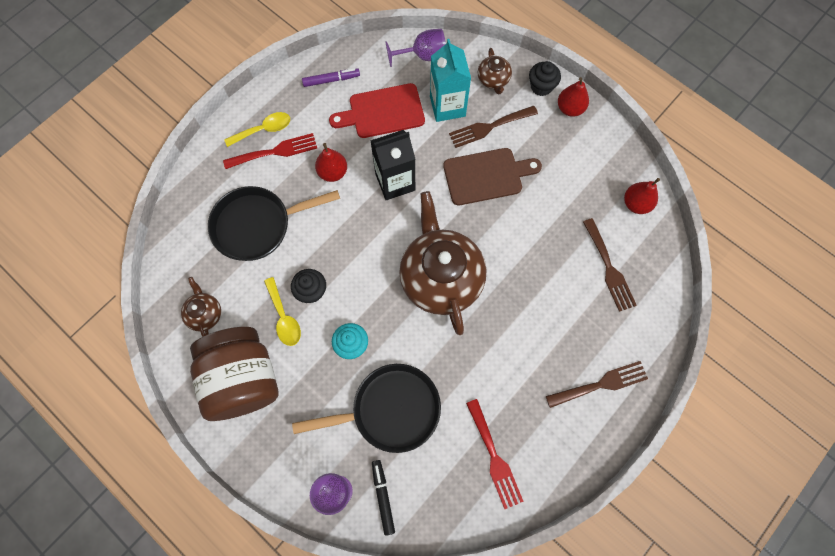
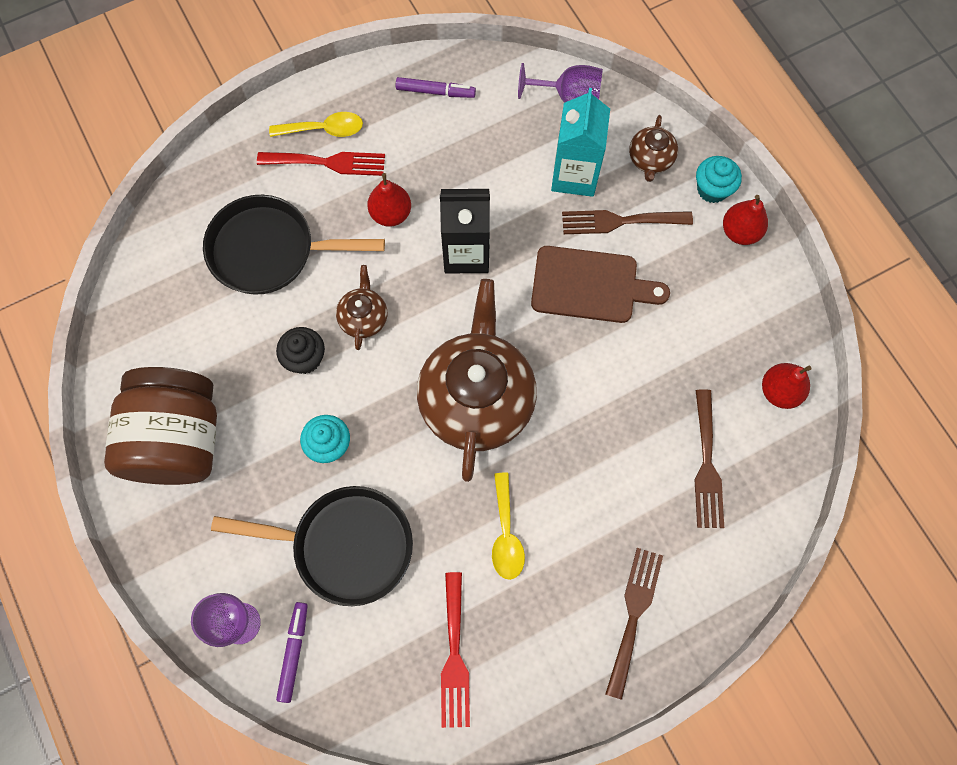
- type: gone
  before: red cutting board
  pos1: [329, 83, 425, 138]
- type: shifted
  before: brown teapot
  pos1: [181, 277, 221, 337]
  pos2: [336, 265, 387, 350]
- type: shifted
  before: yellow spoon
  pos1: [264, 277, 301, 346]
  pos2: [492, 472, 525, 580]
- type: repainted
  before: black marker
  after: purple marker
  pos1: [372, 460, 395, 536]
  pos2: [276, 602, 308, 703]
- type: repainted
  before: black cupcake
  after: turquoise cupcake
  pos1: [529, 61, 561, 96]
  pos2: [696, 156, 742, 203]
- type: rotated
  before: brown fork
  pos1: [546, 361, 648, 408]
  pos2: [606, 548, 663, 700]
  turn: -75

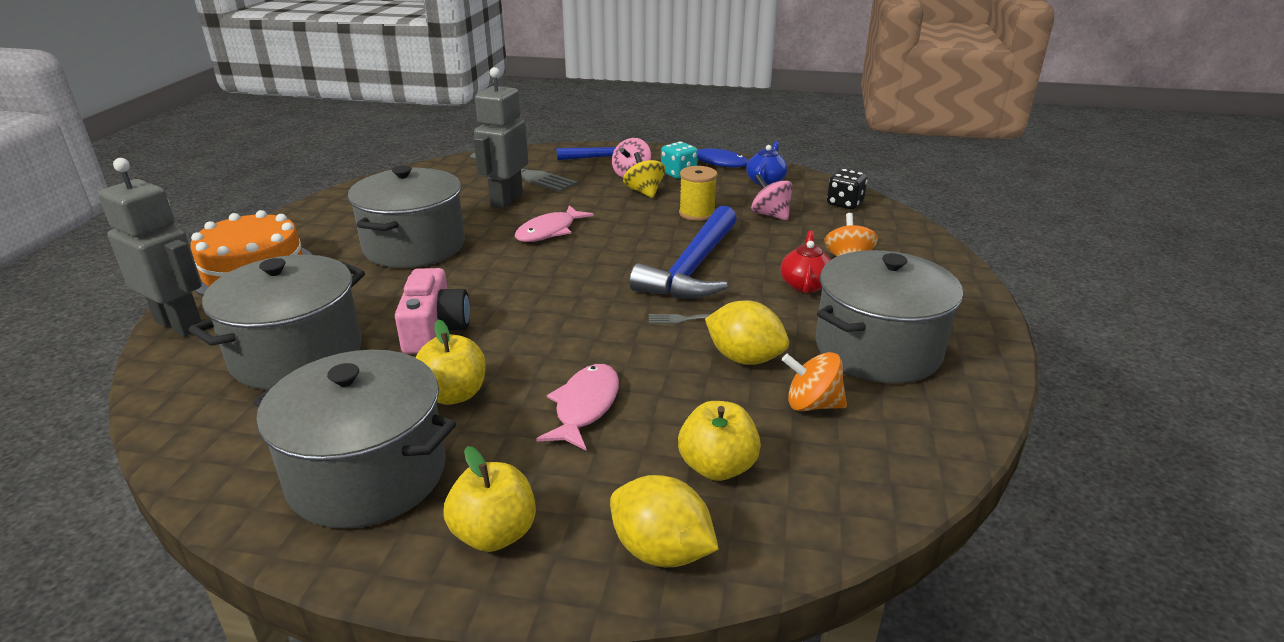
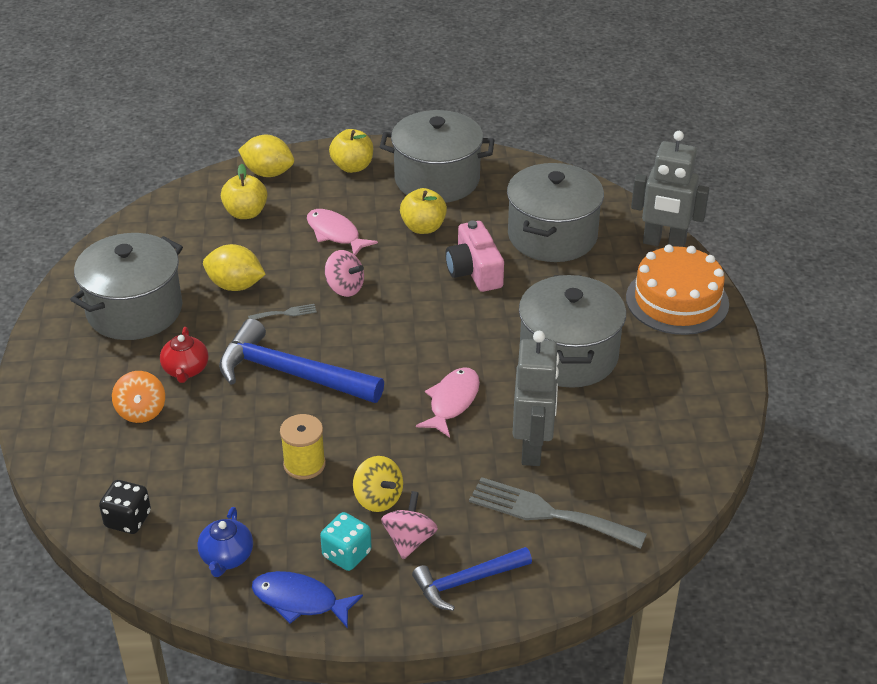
- type: gone
  before: orange spinning top
  pos1: [782, 352, 847, 411]
- type: shifted
  before: pink spinning top
  pos1: [751, 174, 793, 221]
  pos2: [325, 250, 364, 297]
- type: rotated
  before: pink fish
  pos1: [536, 364, 619, 451]
  pos2: [307, 209, 378, 255]
  turn: 135
- type: rotated
  before: blue hammer
  pos1: [630, 206, 737, 299]
  pos2: [219, 319, 384, 403]
  turn: -75

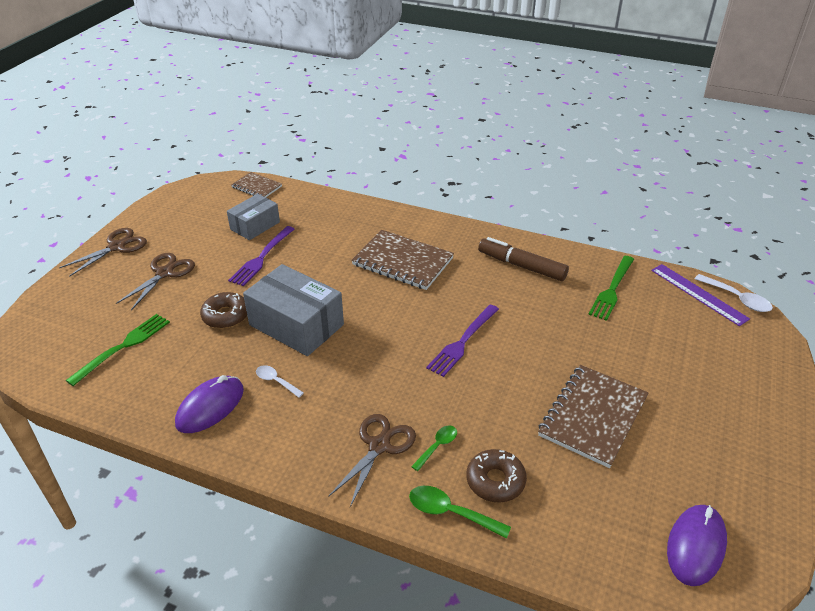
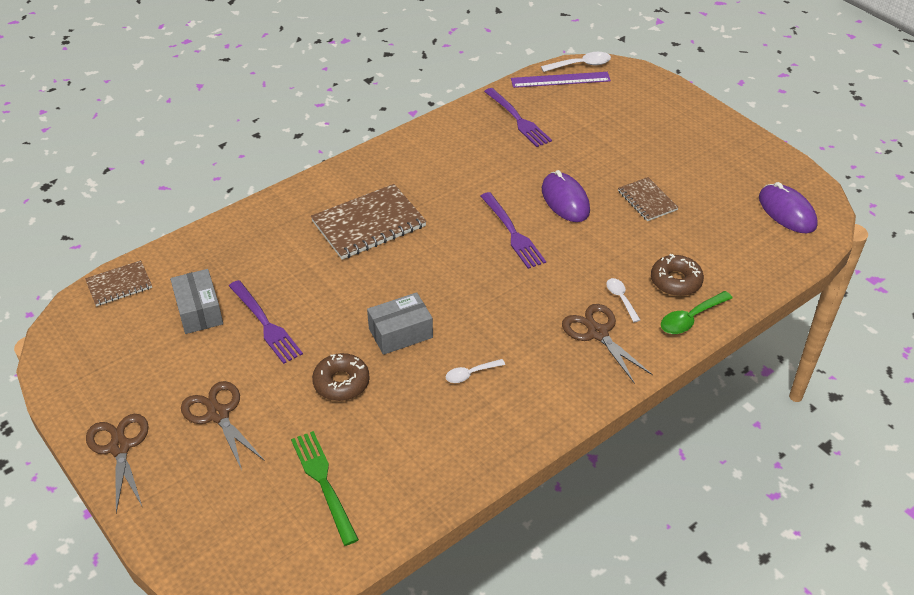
- type: gone
  before: brown marker
  pos1: [478, 237, 569, 281]
- type: shifted
  before: purple mouse
  pos1: [175, 375, 244, 433]
  pos2: [542, 170, 590, 222]
- type: repainted
  before: green spoon
  after: white spoon
  pos1: [411, 426, 457, 471]
  pos2: [606, 278, 640, 322]
- type: repainted
  before: green fork
  after: purple fork
  pos1: [588, 256, 634, 321]
  pos2: [484, 88, 552, 147]
- type: scaled
  before: grey box
  pos1: [243, 264, 344, 356]
  pos2: [367, 292, 433, 355]
  scale: 0.61
- type: scaled
  before: brown notebook
  pos1: [538, 365, 648, 468]
  pos2: [618, 177, 679, 221]
  scale: 0.57

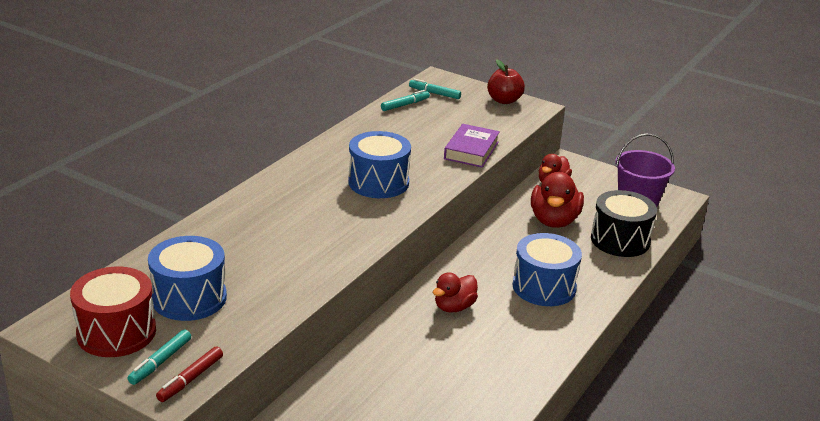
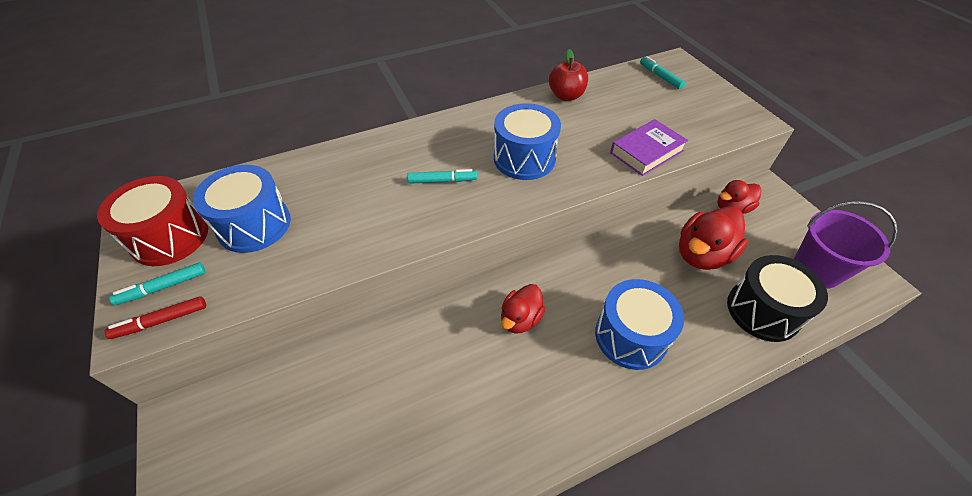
- type: shifted
  before: turquoise marker
  pos1: [381, 90, 430, 111]
  pos2: [407, 169, 477, 184]
- type: shifted
  before: red apple
  pos1: [487, 59, 525, 104]
  pos2: [549, 49, 588, 101]
- type: rotated
  before: red duck
  pos1: [433, 273, 478, 313]
  pos2: [501, 284, 545, 333]
  turn: -45

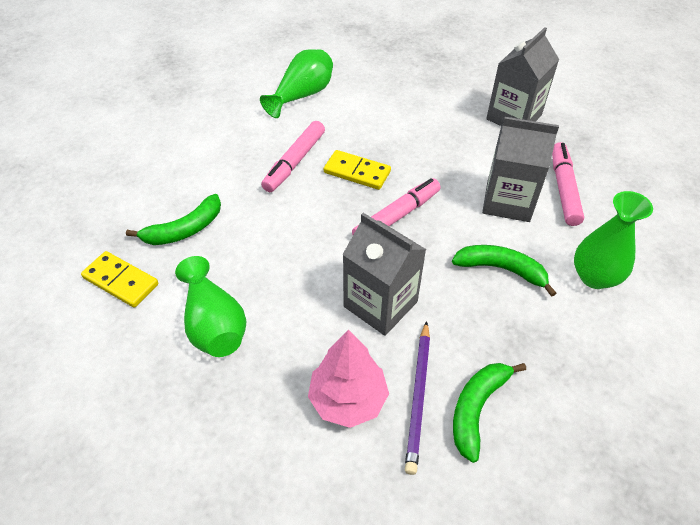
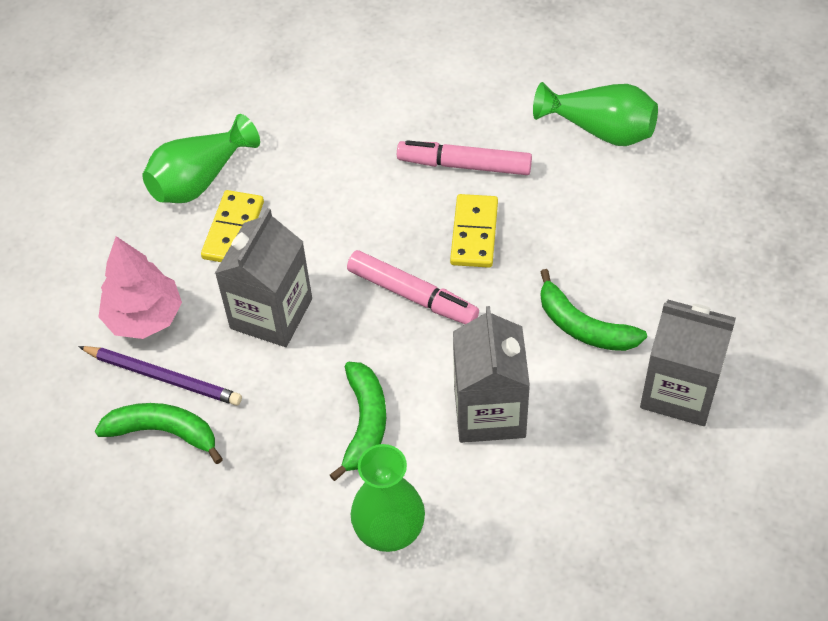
- type: gone
  before: pink marker
  pos1: [552, 142, 584, 226]
- type: shifted
  before: yellow domino
  pos1: [81, 251, 158, 308]
  pos2: [201, 190, 264, 262]
- type: shifted
  before: green banana
  pos1: [126, 194, 221, 245]
  pos2: [540, 269, 647, 351]
- type: rotated
  before: purple pencil
  pos1: [405, 321, 430, 475]
  pos2: [78, 346, 242, 406]
  turn: -150

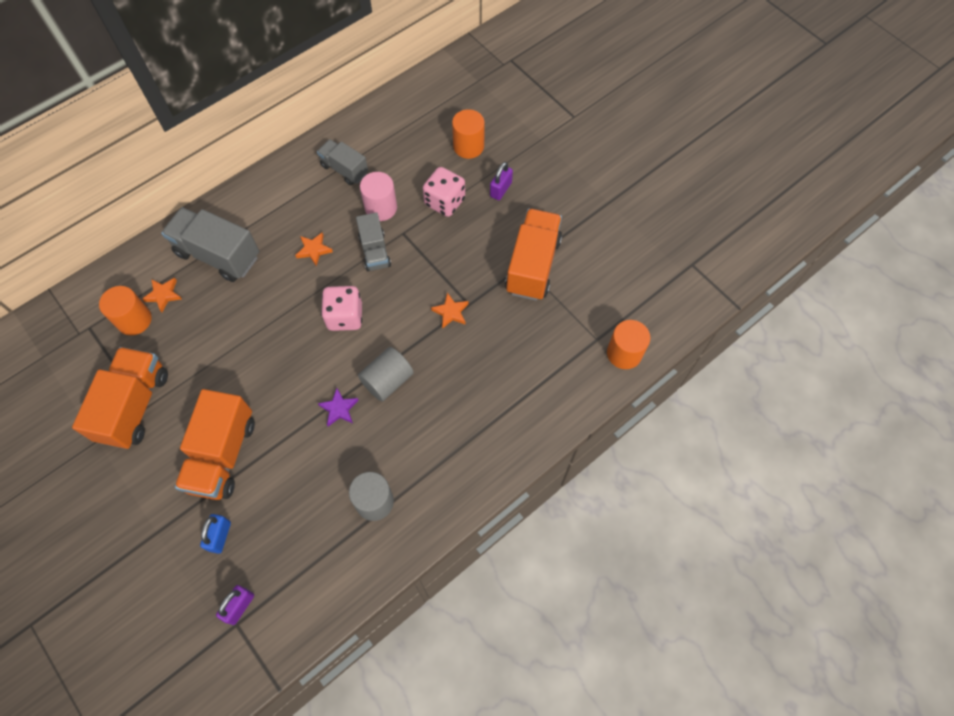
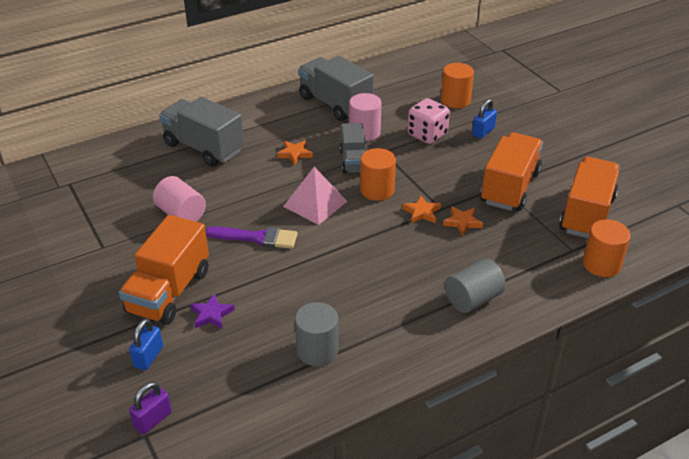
- type: new
  after: pink cylinder
  pos2: [153, 176, 206, 222]
- type: new
  after: purple brush
  pos2: [206, 227, 298, 249]
- type: shifted
  before: orange truck
  pos1: [72, 347, 168, 449]
  pos2: [559, 157, 620, 238]
- type: shifted
  before: orange cylinder
  pos1: [99, 286, 152, 335]
  pos2: [360, 148, 396, 201]
- type: shifted
  before: orange star
  pos1: [142, 278, 182, 312]
  pos2: [443, 206, 483, 236]
- type: shifted
  before: purple star
  pos1: [318, 388, 359, 426]
  pos2: [190, 293, 235, 329]
- type: shifted
  before: grey cylinder
  pos1: [358, 347, 414, 402]
  pos2: [445, 258, 506, 313]
- type: swapped
  before: pink dice
  after: pink pyramid
  pos1: [321, 286, 362, 331]
  pos2: [283, 167, 347, 225]
- type: repainted
  before: purple padlock
  after: blue padlock
  pos1: [490, 162, 513, 200]
  pos2: [472, 99, 497, 139]
- type: scaled
  before: grey truck
  pos1: [317, 139, 368, 185]
  pos2: [298, 56, 374, 121]
  scale: 1.66

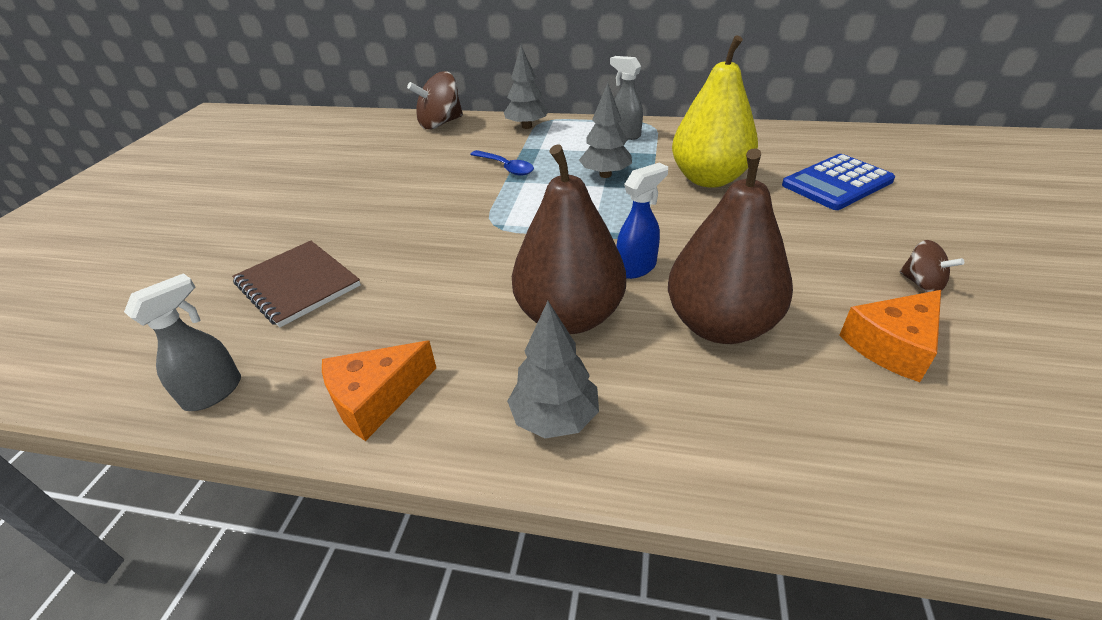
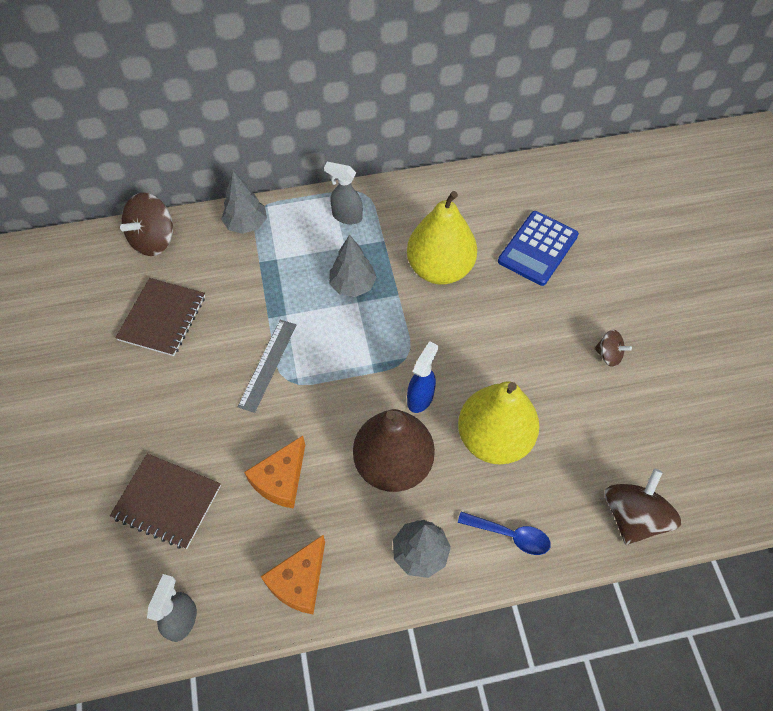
- type: new
  after: brown notebook
  pos2: [115, 278, 205, 356]
- type: new
  after: grey ruler
  pos2: [238, 320, 296, 413]
- type: new
  after: brown spinning top
  pos2: [605, 468, 681, 545]
- type: shifted
  before: blue spoon
  pos1: [470, 150, 534, 176]
  pos2: [458, 512, 551, 555]
- type: shifted
  before: orange cheese
  pos1: [839, 290, 941, 382]
  pos2: [244, 436, 305, 509]
- type: repainted
  before: brown pear
  after: yellow pear
  pos1: [668, 149, 793, 344]
  pos2: [458, 381, 540, 465]

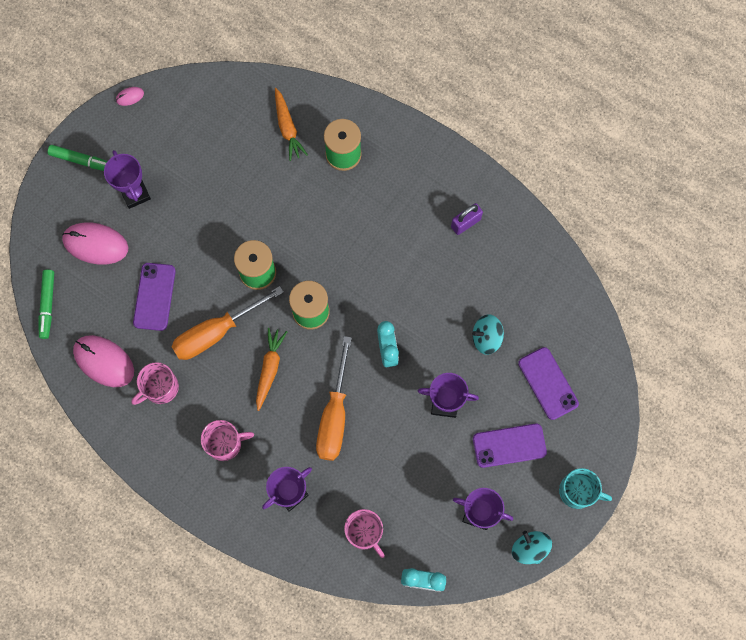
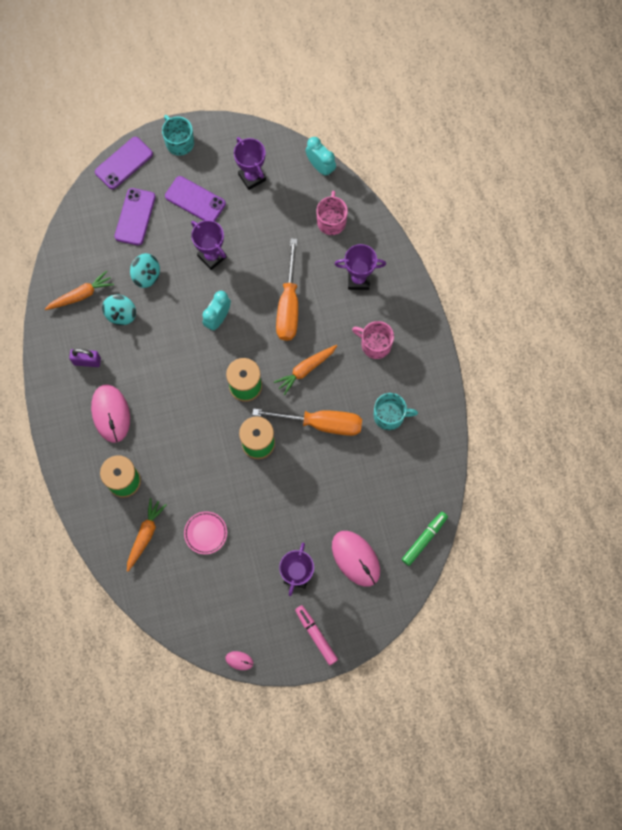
- type: new
  after: orange carrot
  pos2: [45, 271, 114, 310]
- type: new
  after: pink plate
  pos2: [184, 511, 227, 554]
- type: shifted
  before: pink mouse
  pos1: [73, 335, 134, 387]
  pos2: [91, 384, 130, 443]
- type: shifted
  before: purple phone
  pos1: [133, 263, 176, 331]
  pos2: [95, 137, 153, 189]
- type: shifted
  before: turquoise spinning top
  pos1: [512, 531, 552, 564]
  pos2: [102, 294, 136, 325]
- type: repainted
  before: green marker
  after: pink marker
  pos1: [48, 145, 108, 171]
  pos2: [295, 605, 338, 665]
- type: repainted
  before: pink mug
  after: turquoise mug
  pos1: [131, 362, 179, 405]
  pos2: [374, 393, 418, 430]
- type: rotated
  before: orange screwdriver
  pos1: [316, 336, 352, 461]
  pos2: [276, 238, 298, 341]
  turn: 135

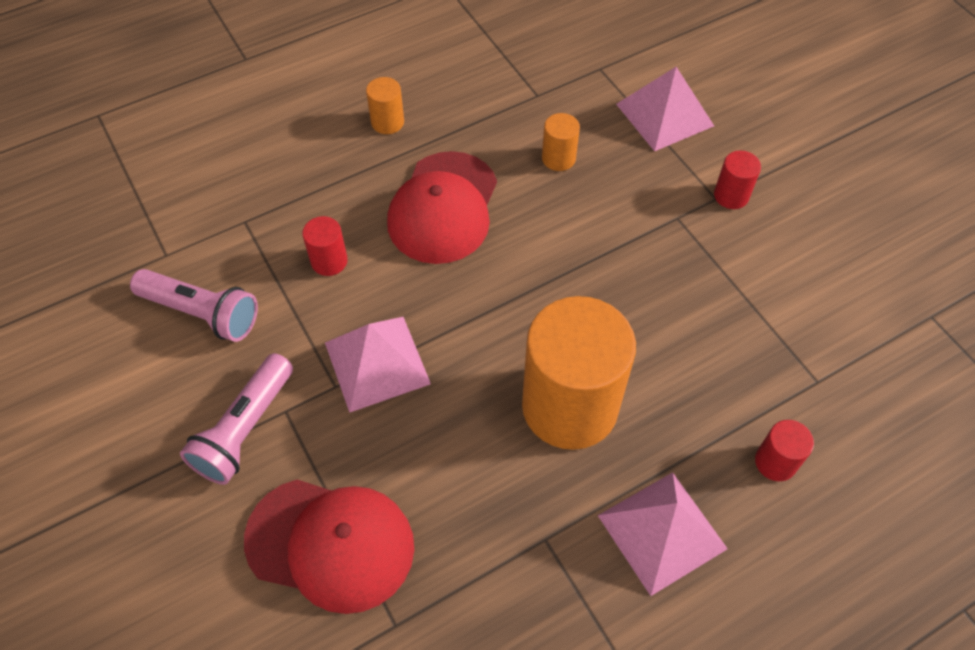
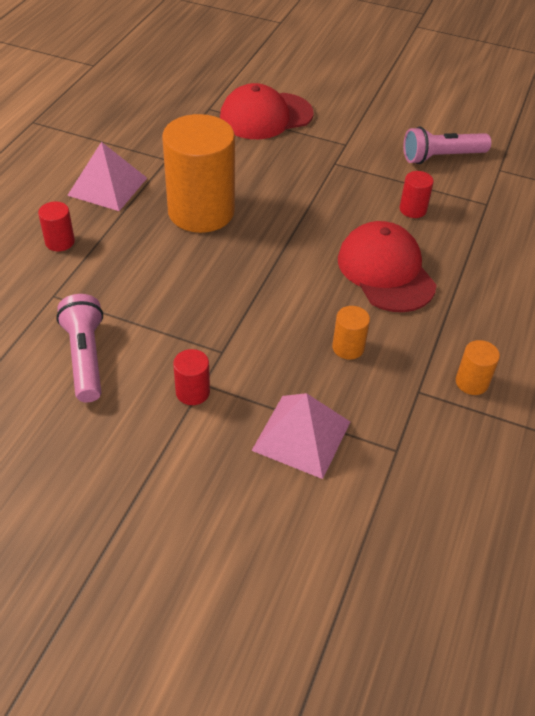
- type: gone
  before: pink pyramid
  pos1: [325, 317, 431, 413]
- type: shifted
  before: pink flashlight
  pos1: [180, 353, 293, 485]
  pos2: [56, 294, 103, 402]
- type: shifted
  before: orange cylinder
  pos1: [366, 77, 404, 134]
  pos2: [456, 340, 500, 395]

